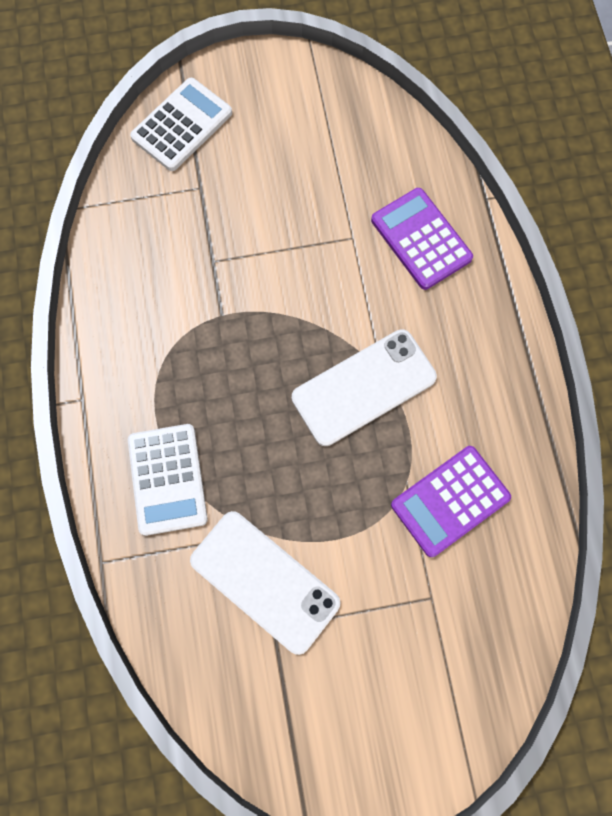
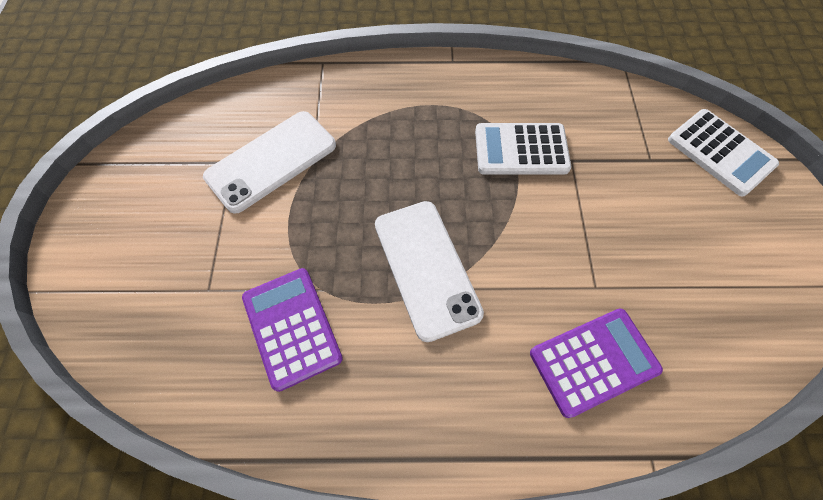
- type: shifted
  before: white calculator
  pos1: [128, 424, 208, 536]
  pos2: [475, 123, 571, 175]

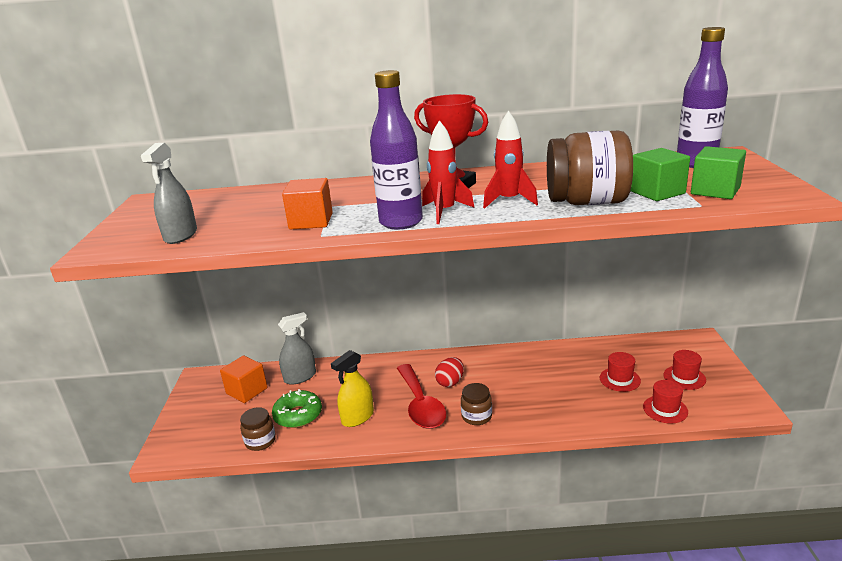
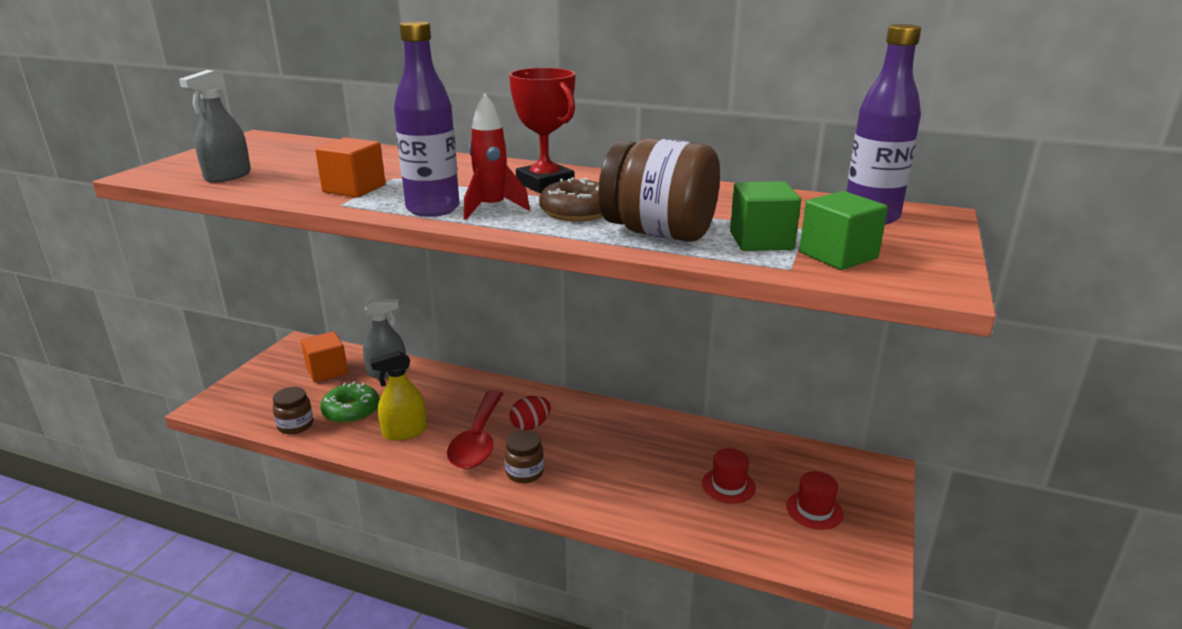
- type: gone
  before: red hat
  pos1: [643, 380, 688, 423]
- type: swapped
  before: red rocket
  after: brown donut
  pos1: [483, 111, 538, 208]
  pos2: [539, 177, 603, 222]

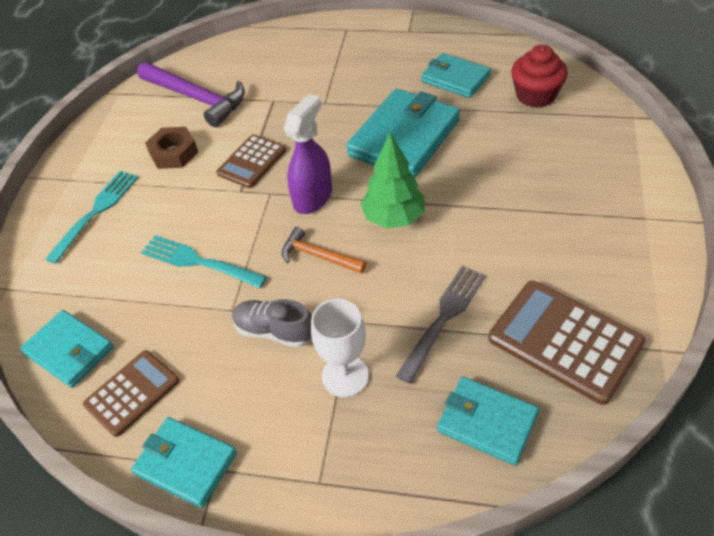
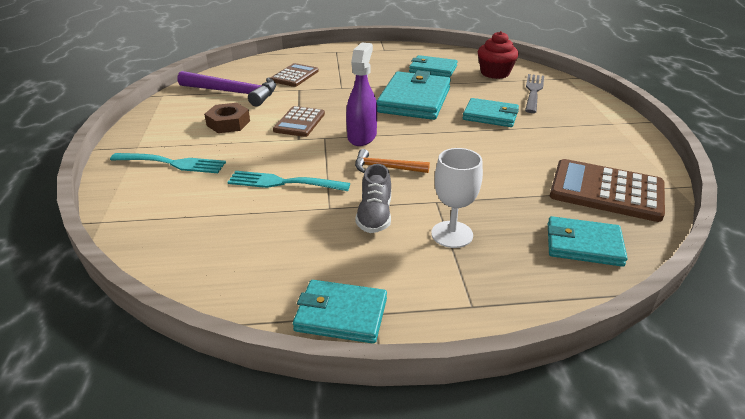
- type: gone
  before: green tree
  pos1: [360, 133, 424, 228]
- type: shifted
  before: turquoise wallet
  pos1: [20, 310, 114, 388]
  pos2: [463, 98, 519, 127]
- type: shifted
  before: brown calculator
  pos1: [83, 350, 179, 437]
  pos2: [271, 63, 319, 87]
- type: shifted
  before: grey fork
  pos1: [396, 266, 486, 384]
  pos2: [525, 74, 544, 113]
- type: rotated
  before: turquoise fork
  pos1: [45, 171, 139, 264]
  pos2: [110, 153, 226, 173]
  turn: 90
- type: rotated
  before: grey shoe
  pos1: [232, 299, 312, 348]
  pos2: [355, 164, 391, 233]
  turn: -90

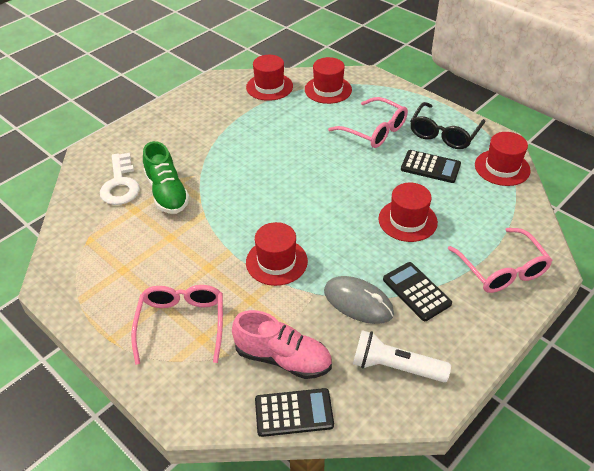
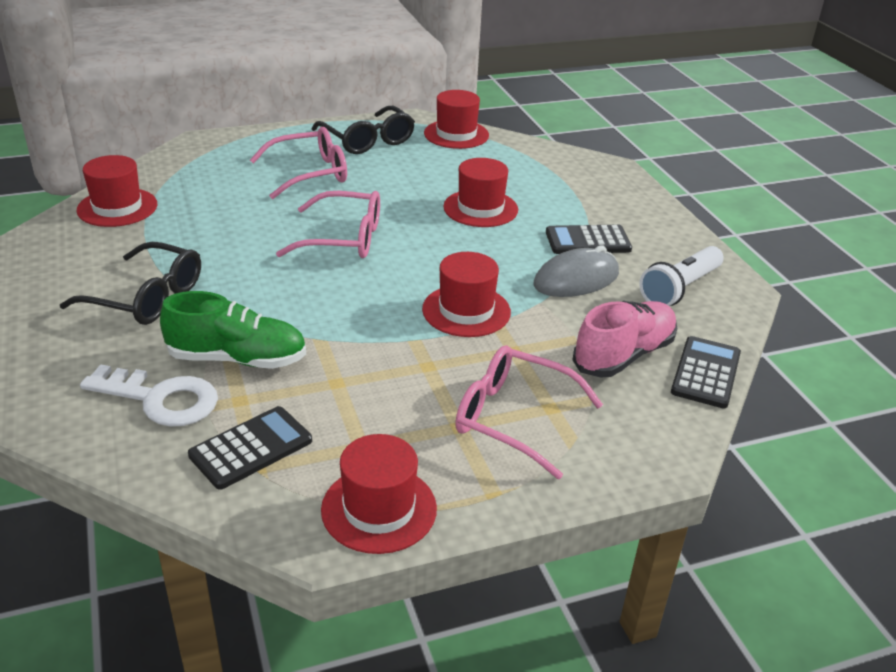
- type: new
  after: black glasses
  pos2: [60, 242, 201, 325]
- type: shifted
  before: red hat
  pos1: [305, 57, 352, 104]
  pos2: [321, 434, 437, 554]
- type: shifted
  before: black calculator
  pos1: [401, 150, 461, 183]
  pos2: [188, 406, 312, 490]
- type: shifted
  before: pink glasses
  pos1: [448, 228, 553, 293]
  pos2: [276, 191, 380, 258]

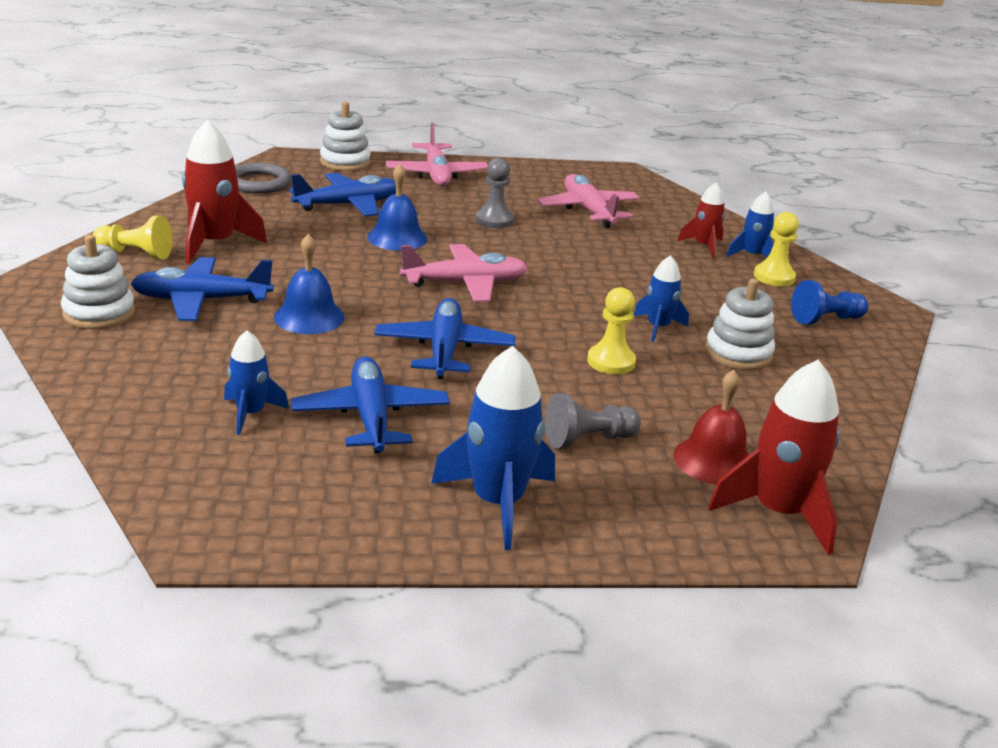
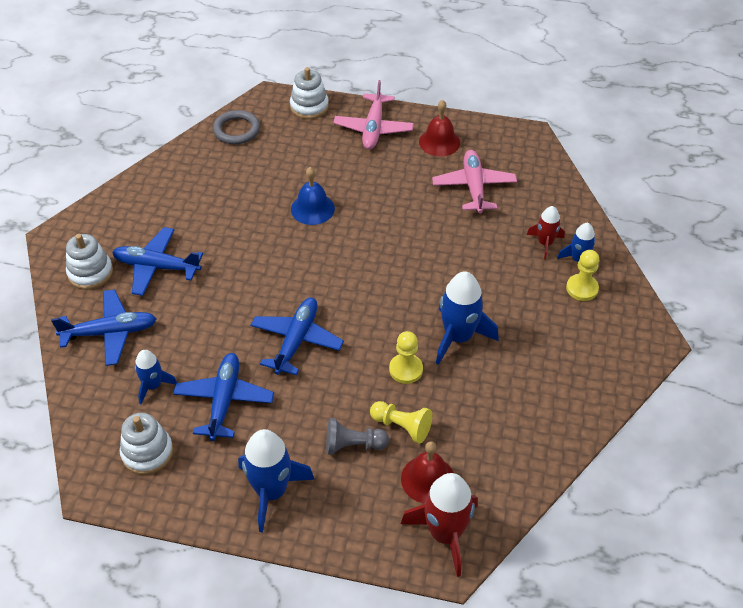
- type: gone
  before: red rocket
  pos1: [182, 120, 267, 264]
- type: gone
  before: blue bell
  pos1: [274, 234, 345, 334]
- type: gone
  before: pink plane
  pos1: [400, 244, 528, 302]
- type: gone
  before: grey pawn
  pos1: [475, 158, 514, 228]
- type: gone
  before: blue pawn
  pos1: [791, 280, 869, 325]
- type: new
  after: red bell
  pos2: [419, 100, 460, 156]
- type: shifted
  before: yellow pawn
  pos1: [93, 216, 173, 260]
  pos2: [370, 401, 432, 444]
- type: shifted
  before: blue plane
  pos1: [289, 173, 396, 217]
  pos2: [51, 289, 157, 366]
- type: shifted
  before: white stacking toy
  pos1: [705, 279, 775, 370]
  pos2: [120, 413, 173, 475]
- type: scaled
  before: blue rocket
  pos1: [634, 255, 689, 342]
  pos2: [436, 272, 499, 365]
  scale: 1.73

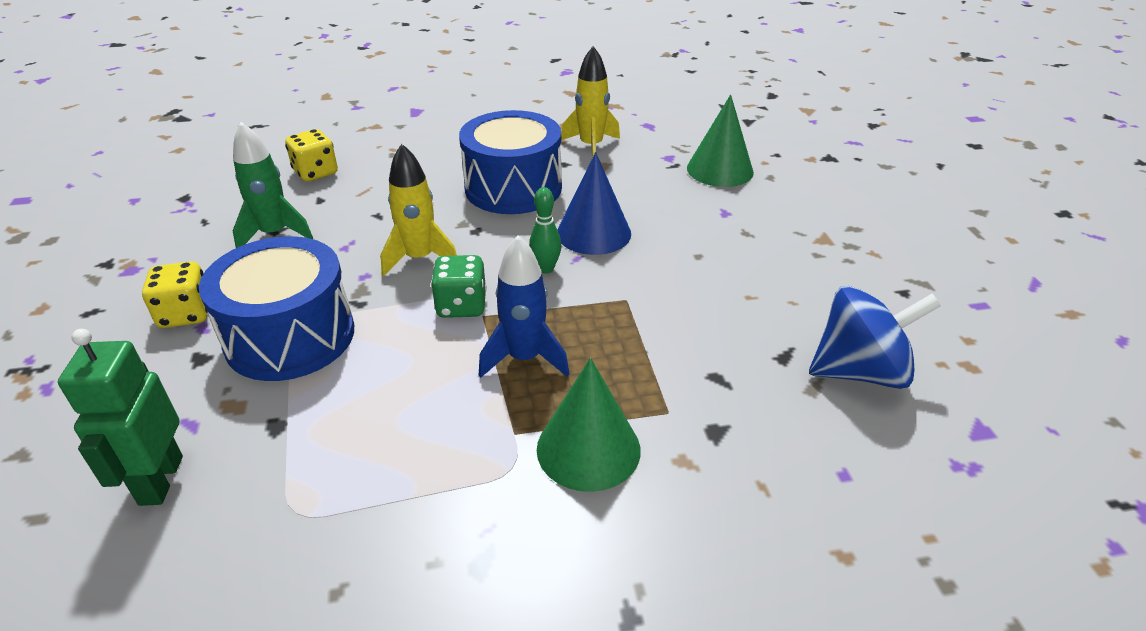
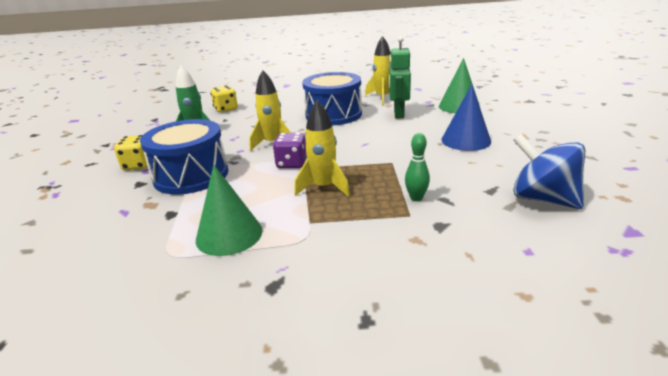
- type: shifted
  before: green robot
  pos1: [58, 329, 183, 506]
  pos2: [389, 36, 411, 118]
- type: shifted
  before: green bowling pin
  pos1: [529, 187, 562, 274]
  pos2: [405, 133, 430, 201]
- type: shifted
  before: green cone
  pos1: [537, 358, 641, 492]
  pos2: [196, 165, 262, 256]
- type: shifted
  before: blue cone
  pos1: [557, 152, 631, 255]
  pos2: [441, 84, 491, 151]
- type: repainted
  before: green dice
  after: purple dice
  pos1: [431, 255, 487, 318]
  pos2: [273, 133, 307, 168]
- type: repainted
  before: blue rocket
  after: yellow rocket
  pos1: [479, 235, 569, 378]
  pos2: [294, 100, 350, 197]
- type: rotated
  before: blue spinning top
  pos1: [809, 286, 941, 389]
  pos2: [513, 134, 585, 209]
  turn: -135

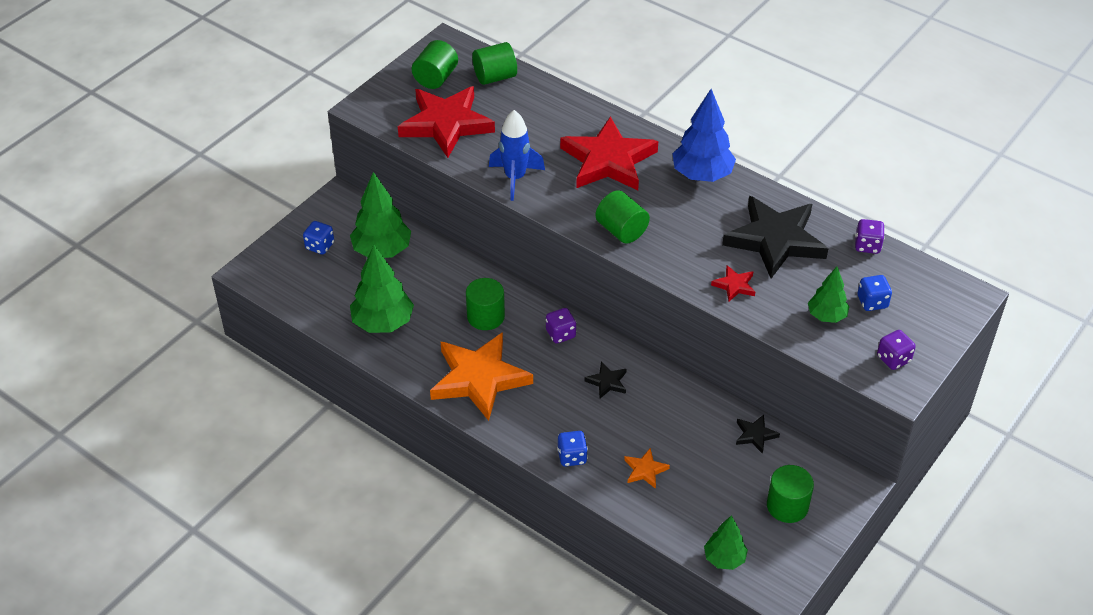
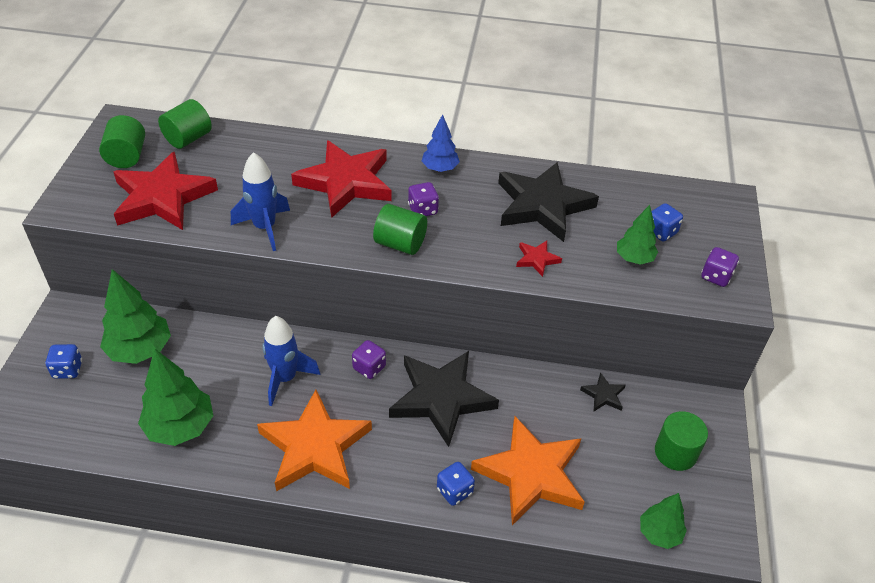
- type: shifted
  before: purple dice
  pos1: [855, 219, 885, 254]
  pos2: [408, 182, 439, 216]
- type: swapped
  before: green cylinder
  after: blue rocket
  pos1: [466, 278, 505, 330]
  pos2: [262, 316, 320, 406]
- type: scaled
  before: black star
  pos1: [584, 362, 627, 398]
  pos2: [389, 351, 499, 447]
  scale: 2.36
- type: scaled
  before: orange star
  pos1: [624, 448, 670, 489]
  pos2: [471, 416, 585, 525]
  scale: 2.36
- type: scaled
  before: blue tree
  pos1: [672, 89, 736, 182]
  pos2: [422, 114, 460, 172]
  scale: 0.6

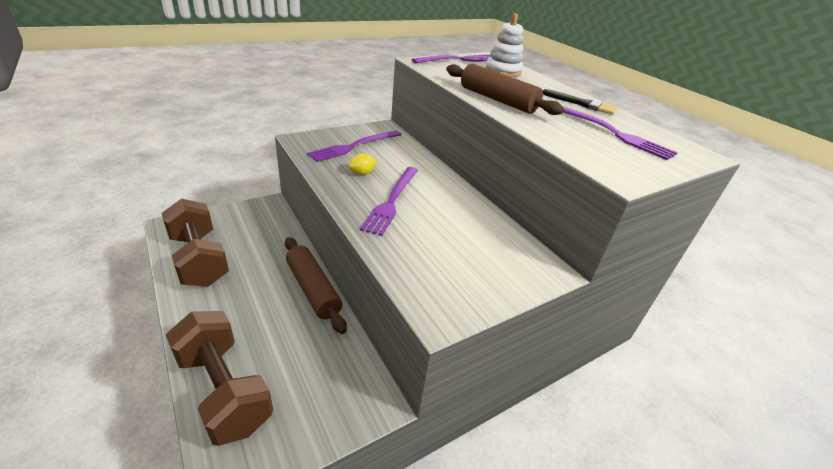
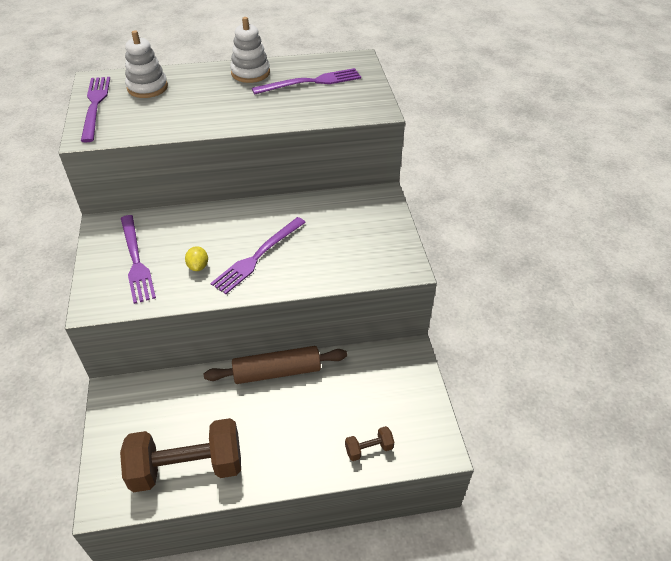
- type: gone
  before: brown rolling pin
  pos1: [446, 64, 564, 115]
- type: swapped
  before: black brush
  after: white stacking toy
  pos1: [543, 89, 618, 115]
  pos2: [230, 17, 270, 83]
- type: rotated
  before: purple fork
  pos1: [360, 167, 418, 236]
  pos2: [210, 217, 306, 294]
  turn: 90
- type: scaled
  before: brown dumbbell
  pos1: [166, 311, 273, 446]
  pos2: [345, 426, 394, 461]
  scale: 0.43

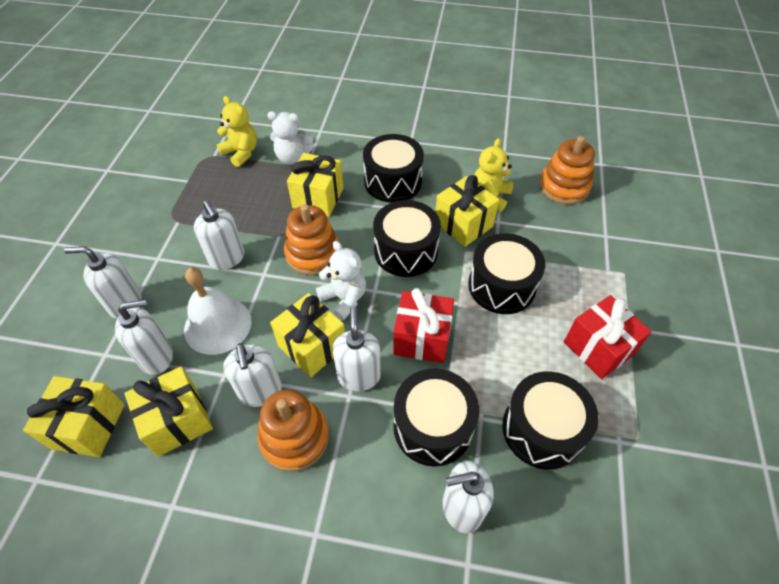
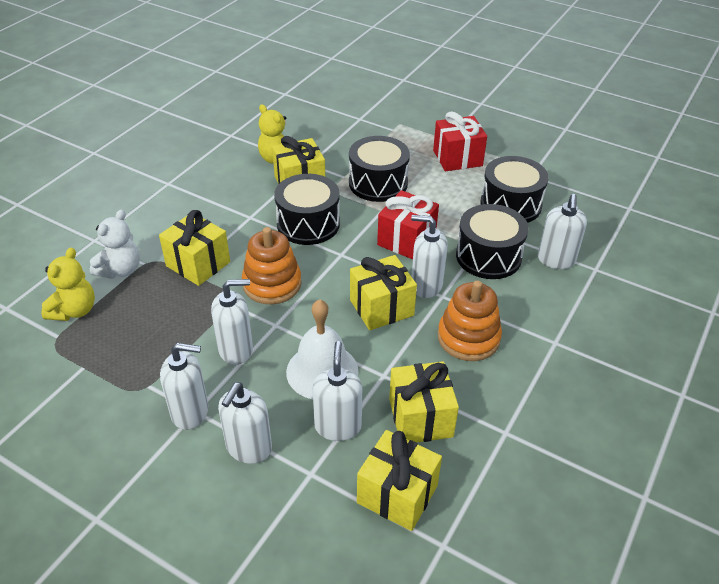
- type: gone
  before: white teddy bear
  pos1: [316, 241, 366, 321]
- type: gone
  before: black drum
  pos1: [363, 134, 424, 203]
- type: gone
  before: orange stacking toy
  pos1: [539, 136, 595, 205]
- type: shifted
  before: white soap dispenser
  pos1: [224, 343, 282, 407]
  pos2: [160, 343, 208, 430]
- type: rotated
  before: yellow teddy bear
  pos1: [217, 96, 257, 167]
  pos2: [41, 248, 95, 321]
  turn: 135

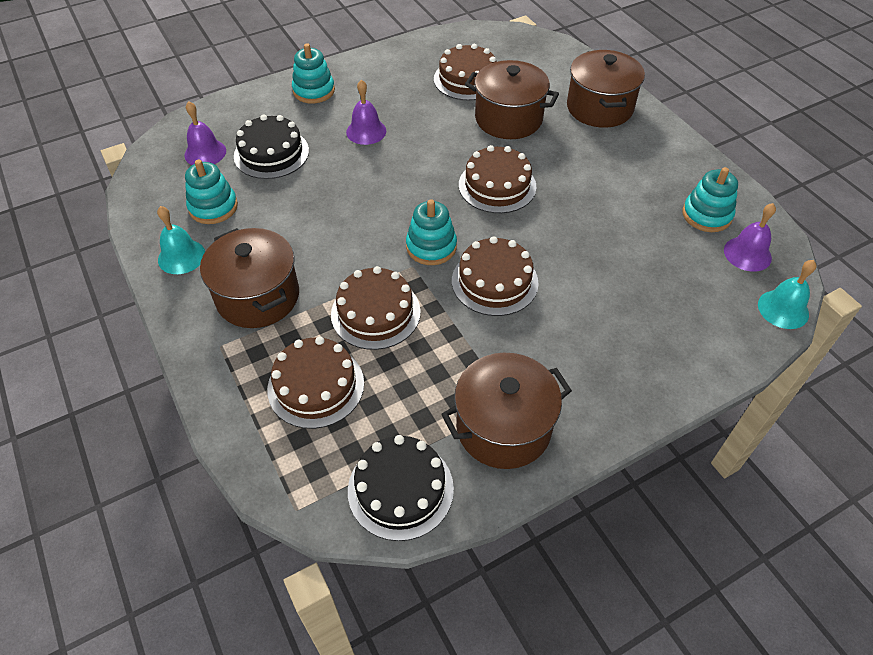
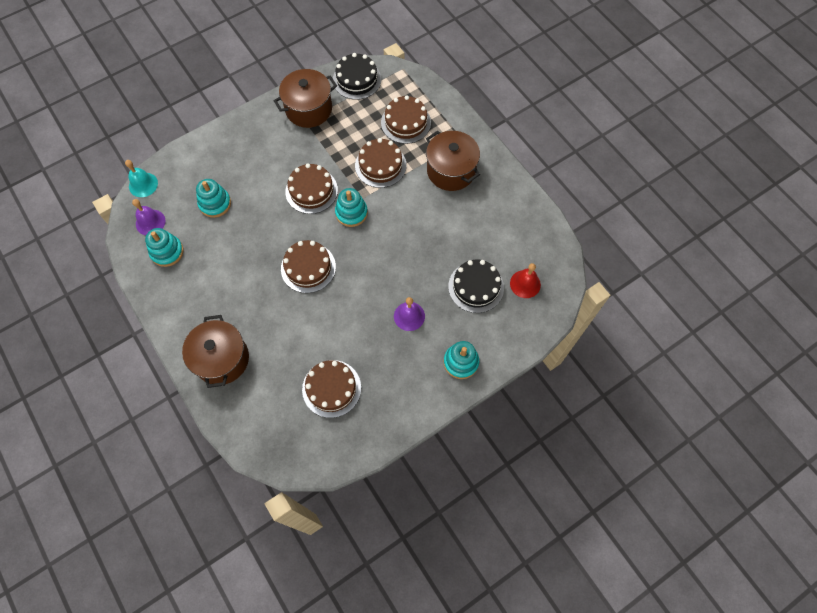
- type: gone
  before: turquoise bell
  pos1: [157, 206, 205, 274]
- type: gone
  before: brown pot
  pos1: [465, 60, 559, 139]
- type: shifted
  before: turquoise stacking toy
  pos1: [185, 160, 238, 224]
  pos2: [196, 179, 231, 218]
- type: repainted
  before: purple bell
  after: red bell
  pos1: [184, 101, 226, 165]
  pos2: [510, 263, 541, 298]

